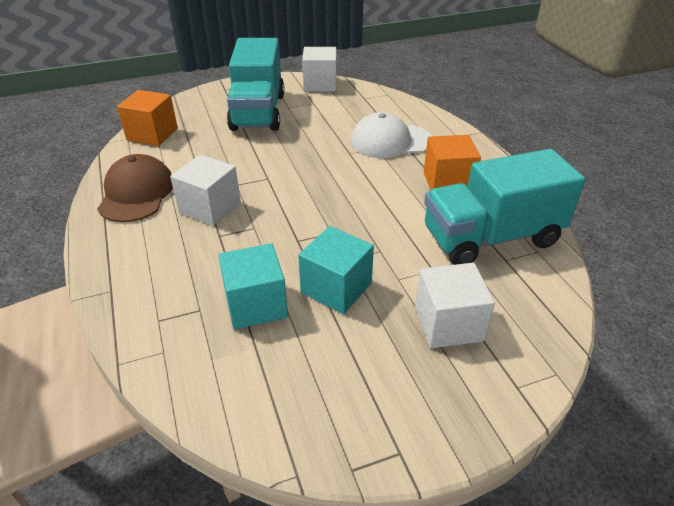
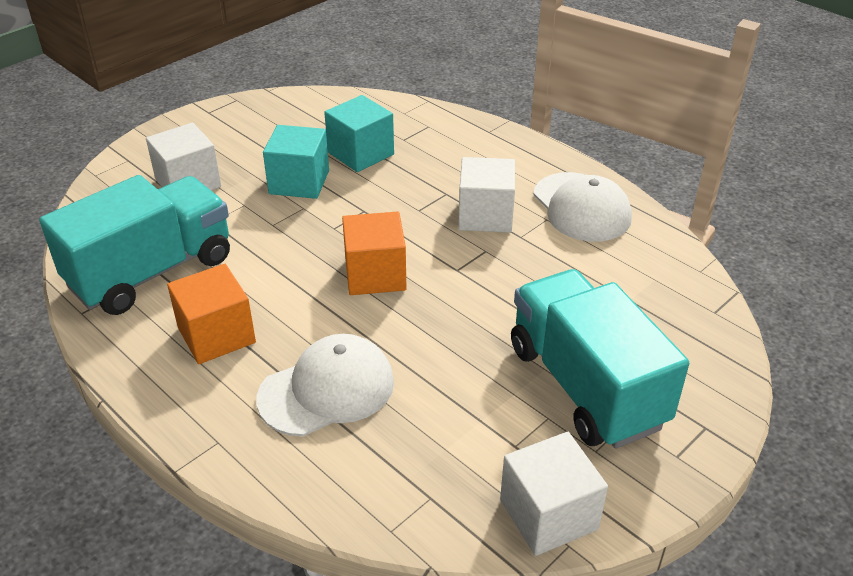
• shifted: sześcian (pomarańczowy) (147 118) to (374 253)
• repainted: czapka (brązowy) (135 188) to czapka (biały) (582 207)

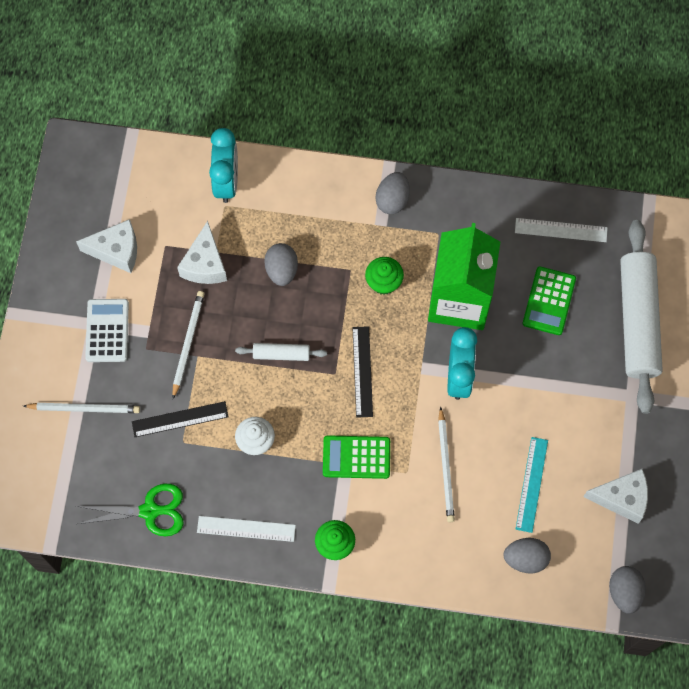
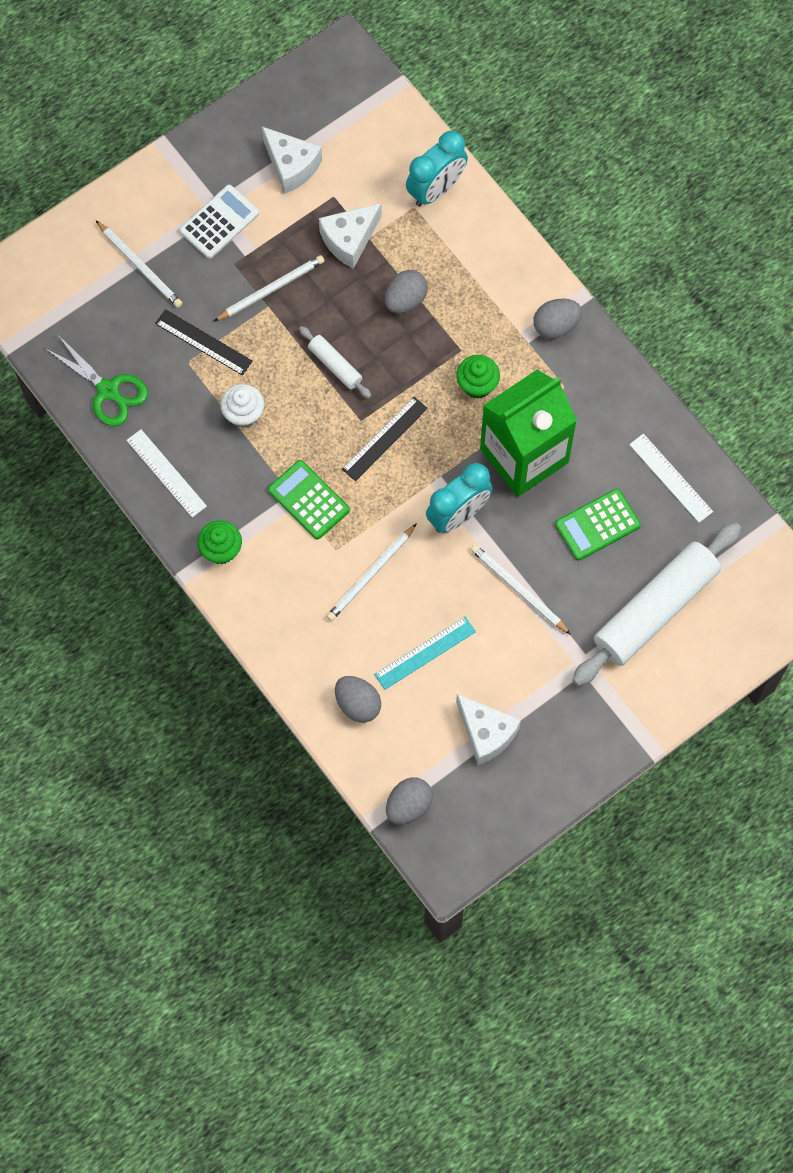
• new: ołówek (biały) (520 589)

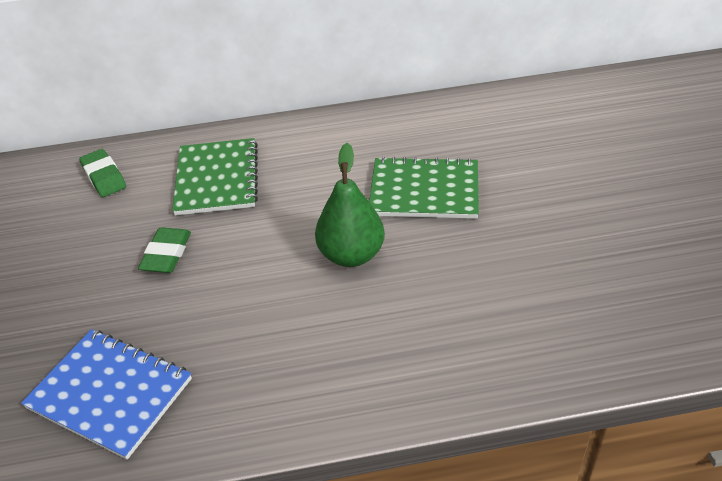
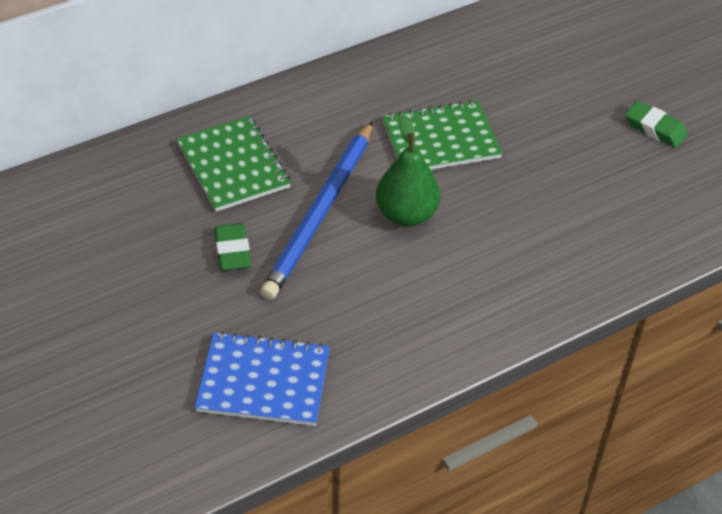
• new: ołówek (niebieski) (316 210)
• shifted: gumka do mazania (zielony) (102 173) to (656 124)

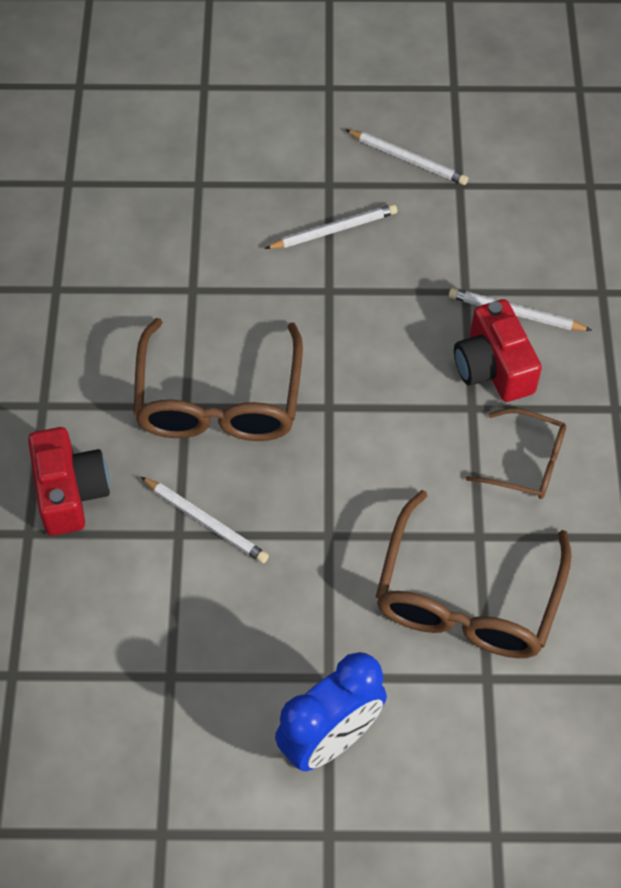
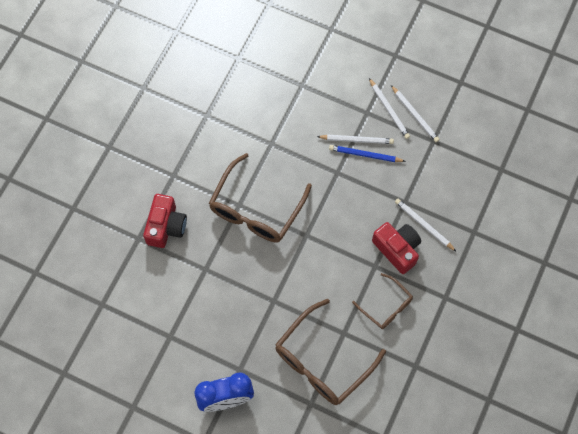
• new: ołówek (niebieski) (367 153)
• shifted: ołówek (biały) (205 520) to (389 108)
• rotated: aparat fotograficzny (czerwony) (498 350) = (396 248) 135 degrees clockwise

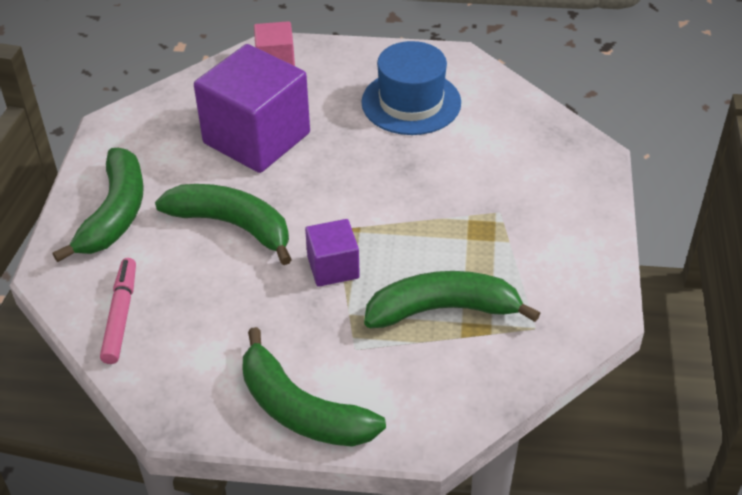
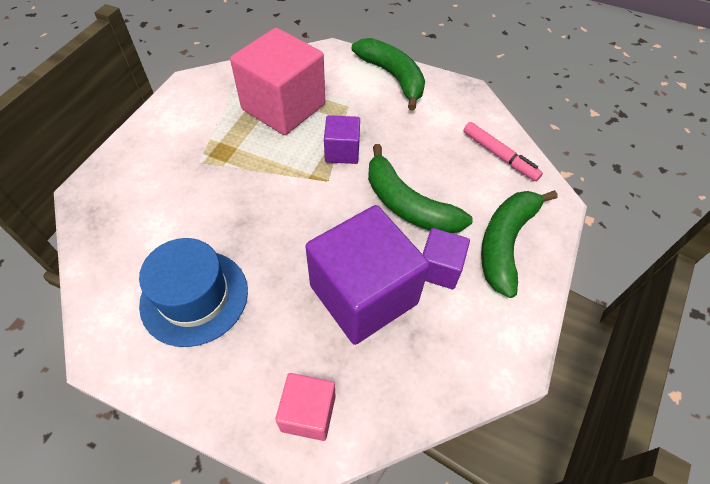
• swapped: banan (zielony) (452 299) to sześcian (różowy) (277 81)
• new: sześcian (fioletowy) (446 258)
• rotated: flamaster (różowy) (118 311) = (503 151) 60 degrees counterclockwise

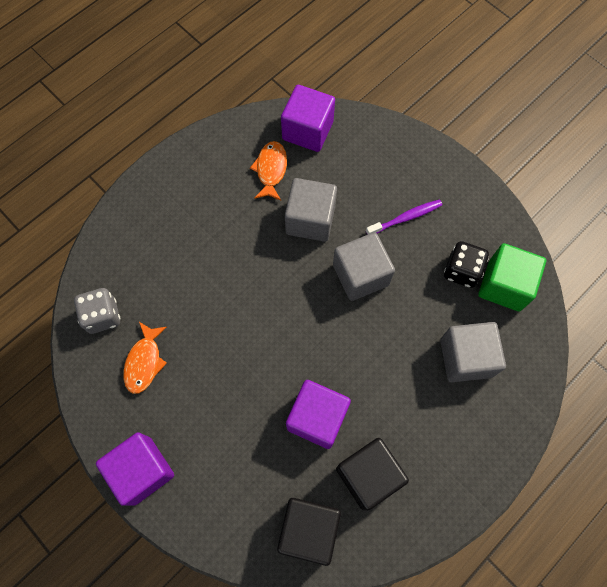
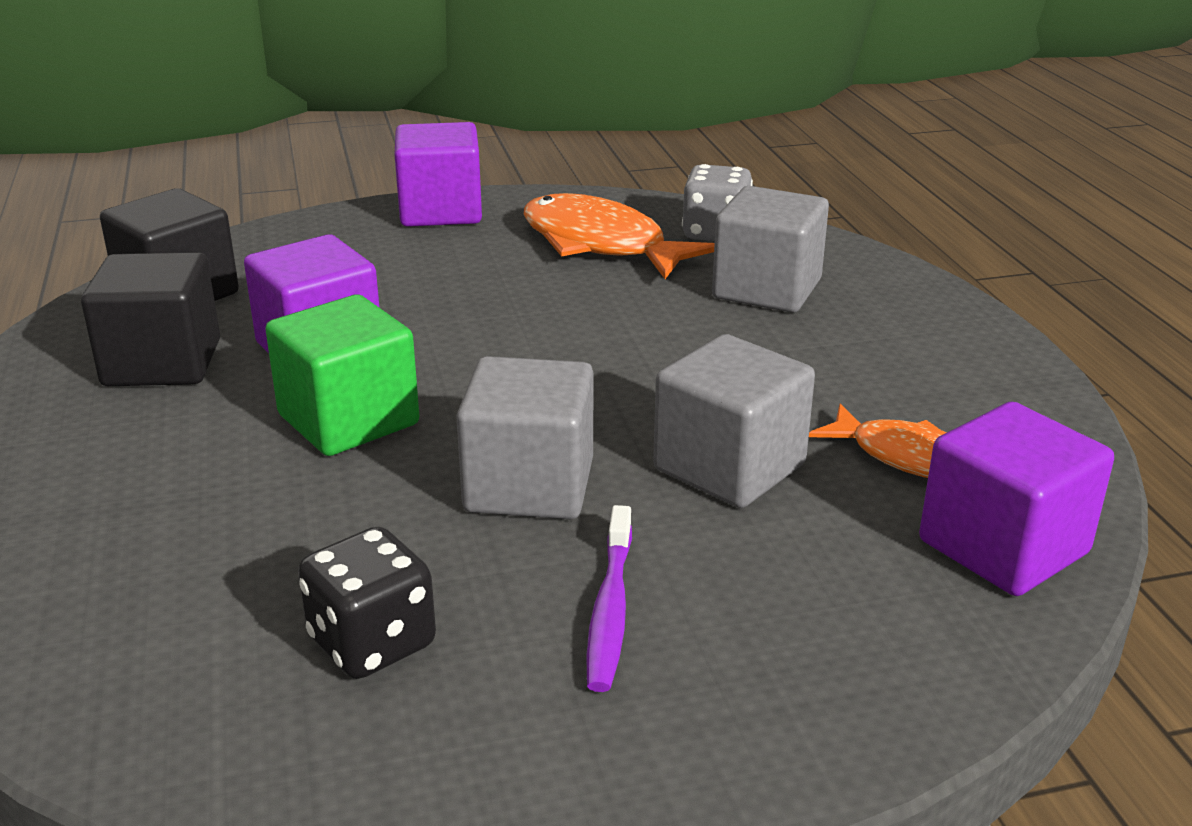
• shifted: sześcian (zielony) (512 277) to (342 375)
• scaled: ryba (pomarańczowy) (145 358) = (619 236) x1.62
• shifted: sześcian (szary) (473 352) to (770 249)

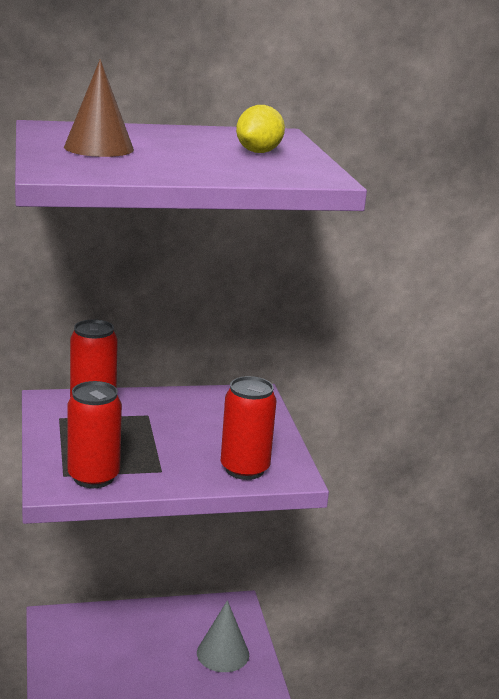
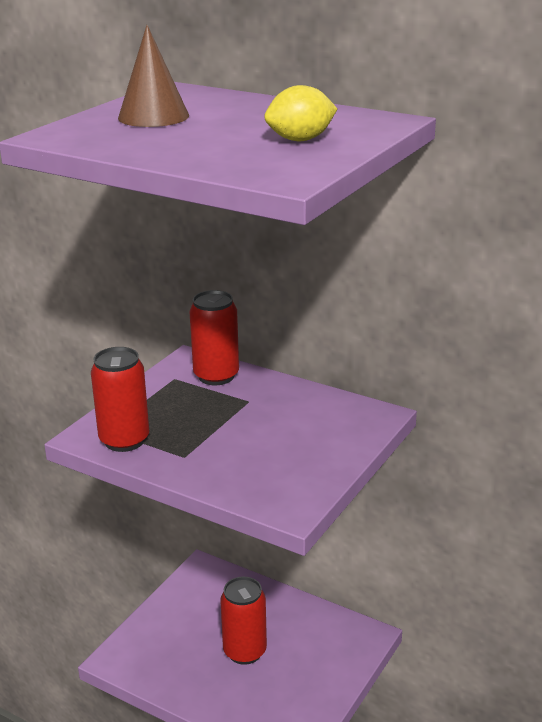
• shifted: puszka (czerwony) (248 428) to (243 621)
• gone: stożek (szary) (223 636)

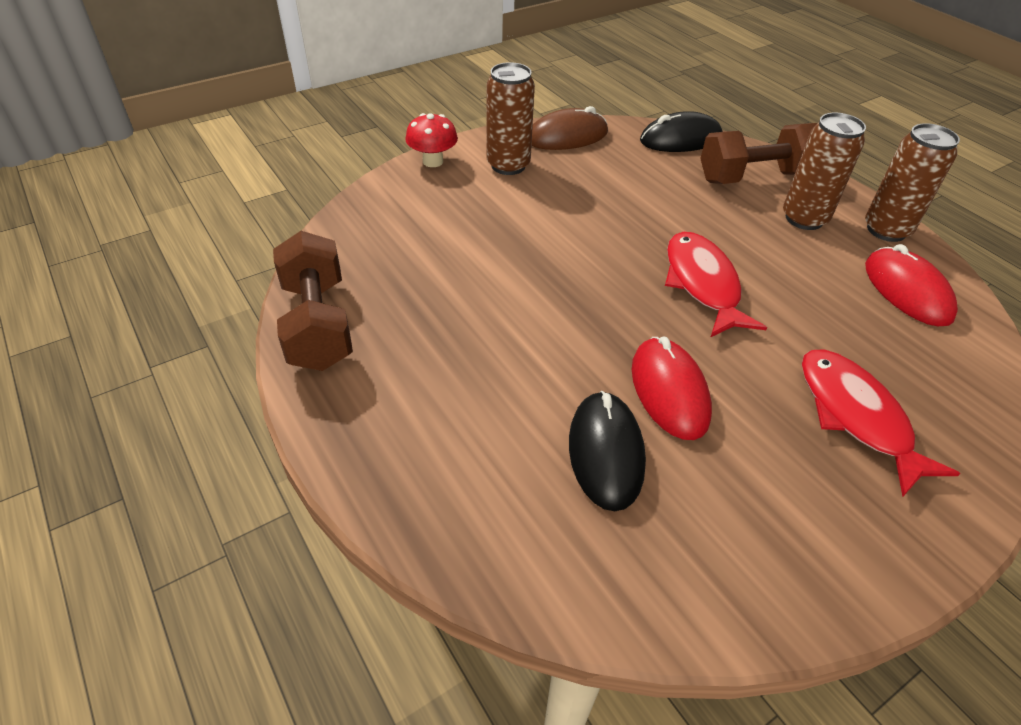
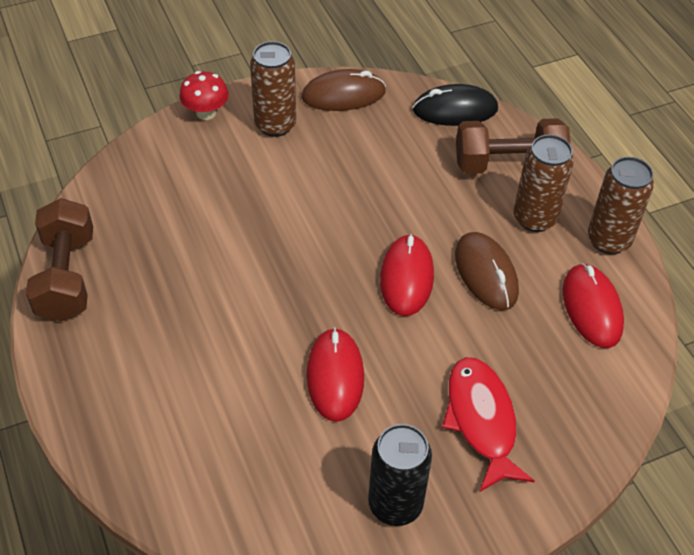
• new: puszka (czarny) (400 475)
• swapped: ryba (czerwony) (716 284) to myszka (czerwony) (407 275)
• new: myszka (brązowy) (487 271)
• gone: myszka (czarny) (607 451)

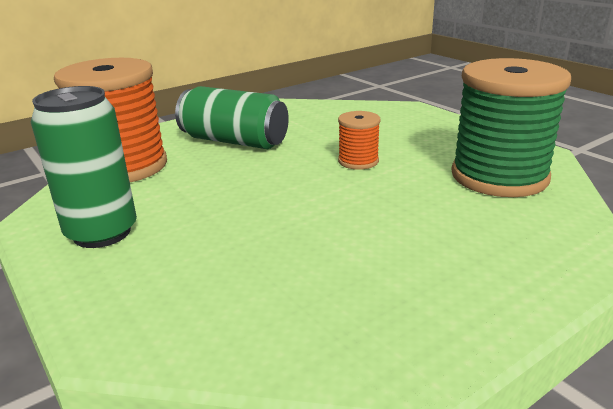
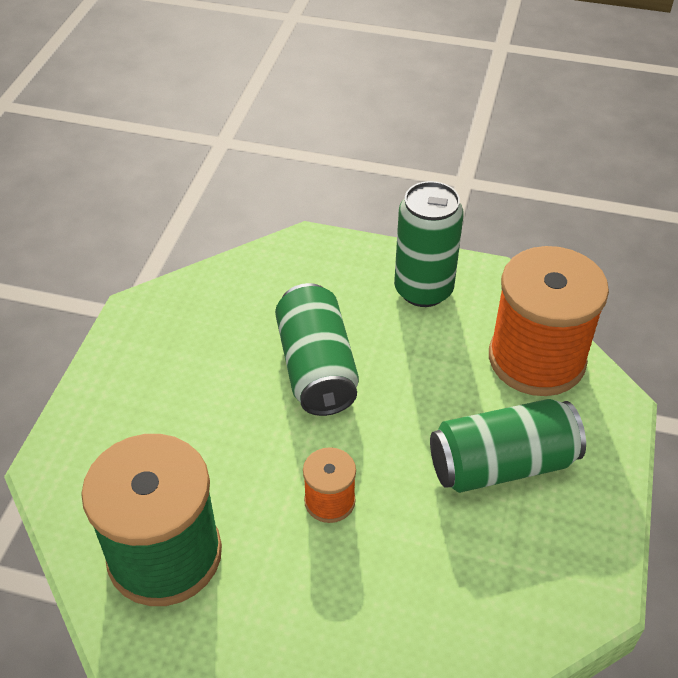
• new: puszka (zielony) (317 349)

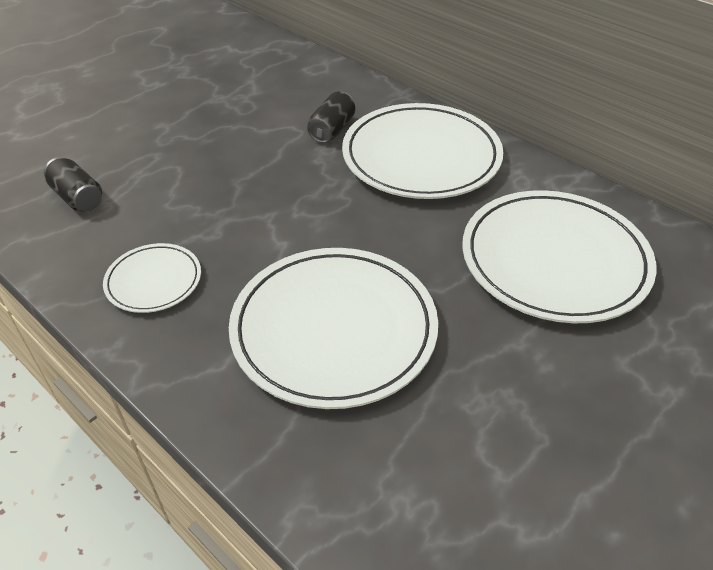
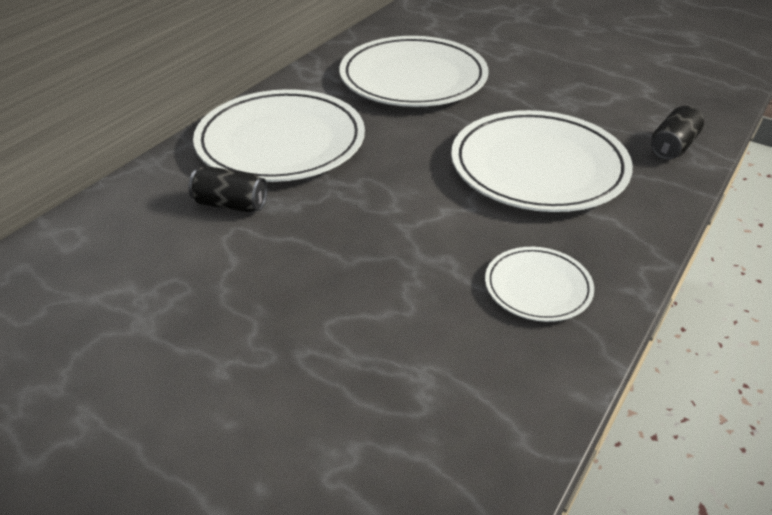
• shifted: puszka (czarny) (73 184) to (677 133)

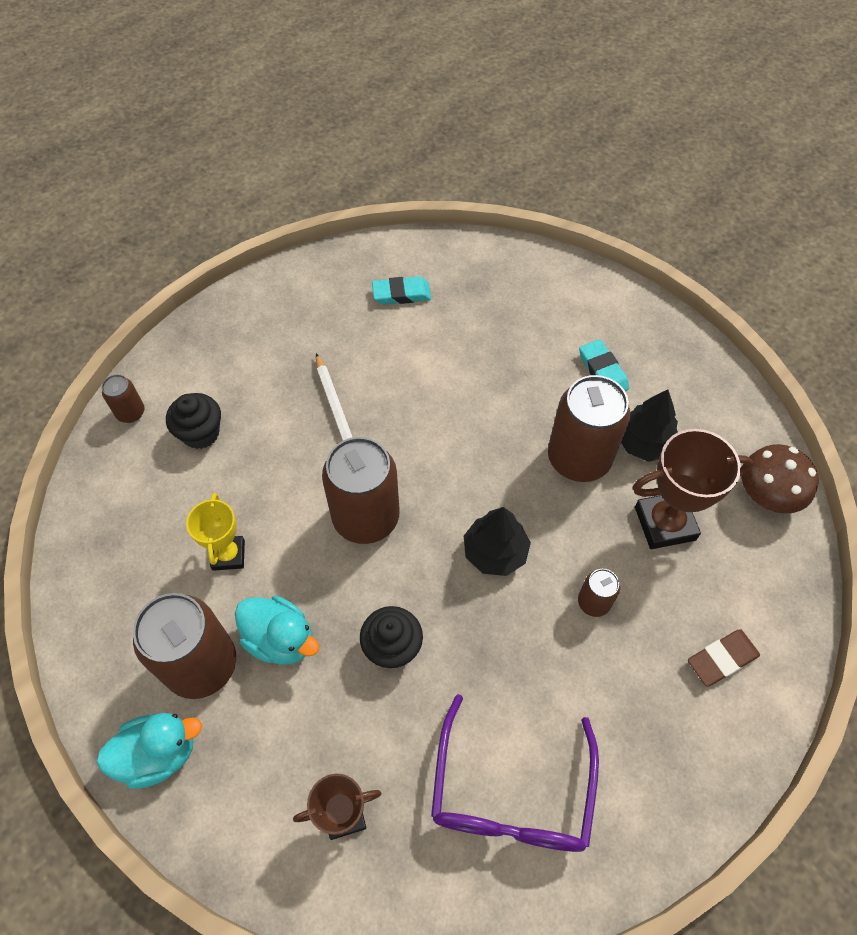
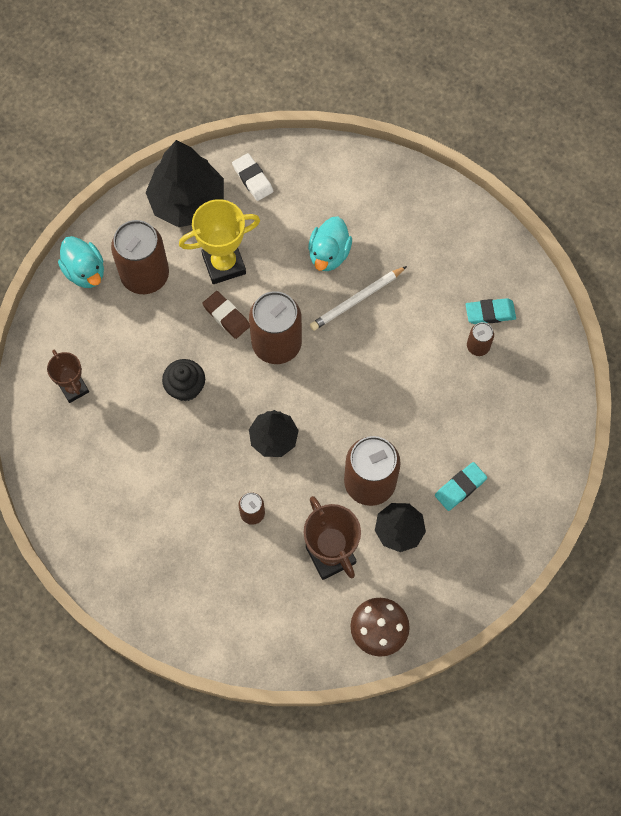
• new: drzewko (czarny) (184 183)
• scaled: puchar (żółty) (215 532) = (219 241) x1.59
• shifted: gumka do mazania (brązowy) (724 658) to (226 315)
• new: gumka do mazania (biały) (252 177)
• shifted: kaczka (turkusowy) (277 630) to (330 243)
• rotated: gumka do mazania (turkusowy) (401 291) = (491 311) 75 degrees counterclockwise
• shifted: puszka (brązowy) (123 398) to (480 339)
• gone: muffinka (czarny) (193 421)
• gone: okulary (fioletowy) (515 773)

